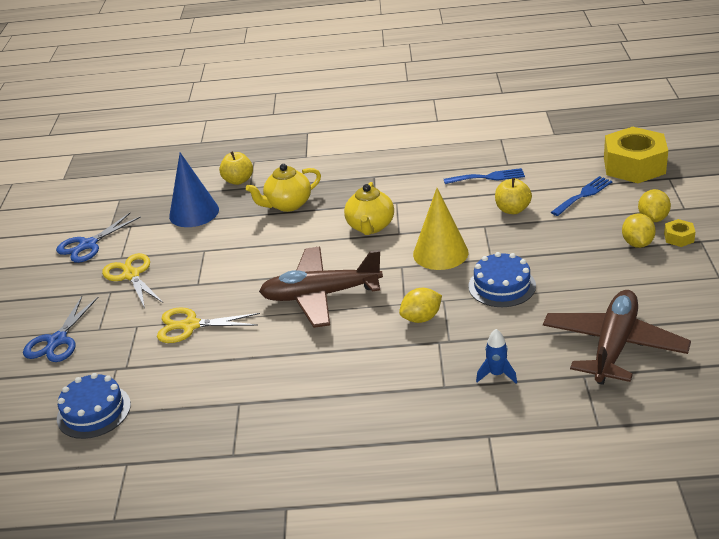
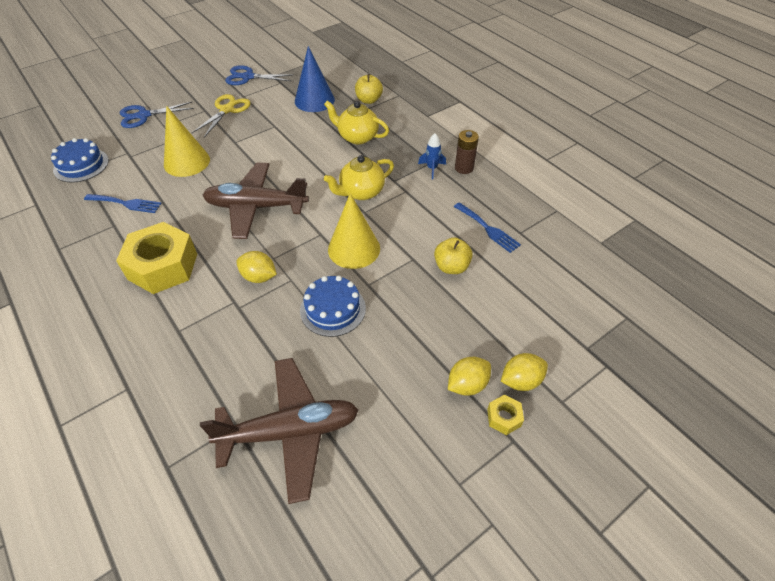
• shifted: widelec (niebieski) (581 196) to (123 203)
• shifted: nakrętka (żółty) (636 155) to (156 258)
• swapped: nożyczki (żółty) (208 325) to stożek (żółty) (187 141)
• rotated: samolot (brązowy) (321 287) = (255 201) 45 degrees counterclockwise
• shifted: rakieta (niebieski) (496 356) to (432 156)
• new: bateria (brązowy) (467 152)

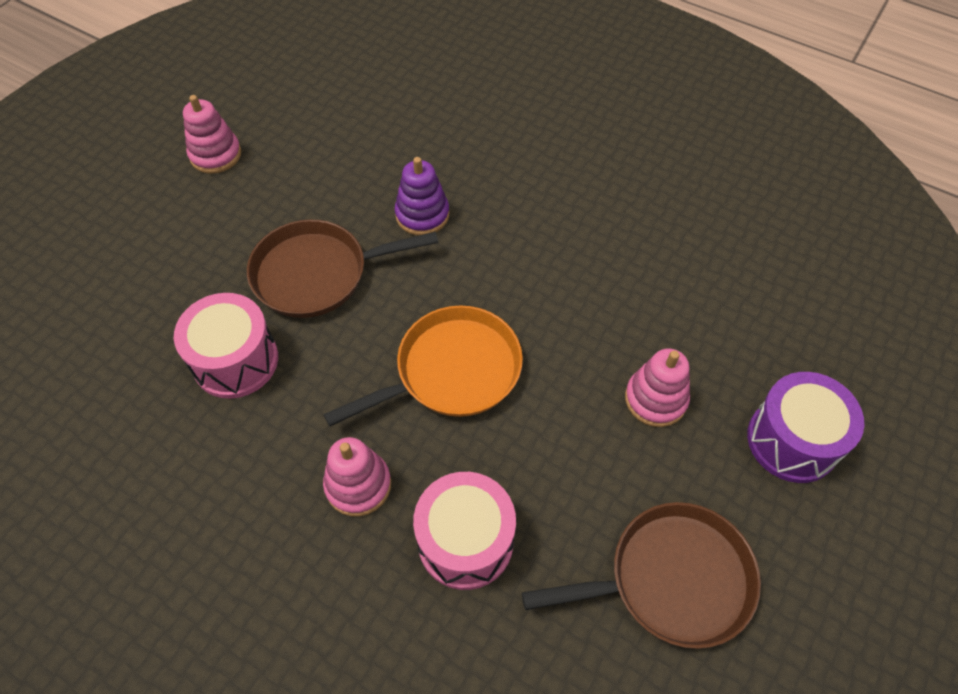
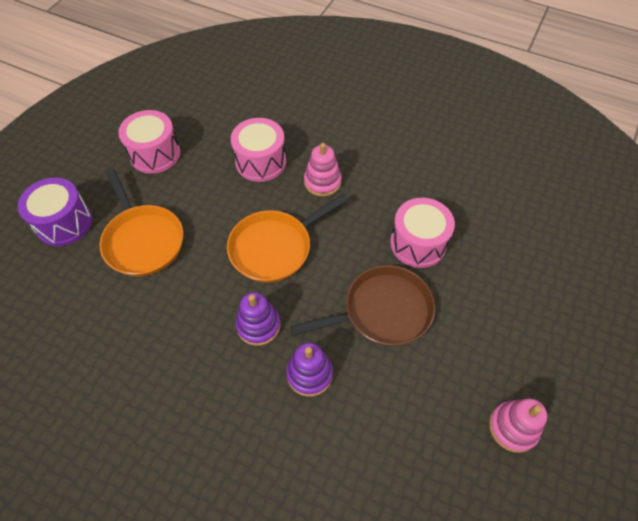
• swapped: zabawka nakładanka (różowy) (657 387) to patelnia (pomarańczowy) (141 223)
• swapped: patelnia (brązowy) (641 575) to bęben (różowy) (149 142)
• new: zabawka nakładanka (fioletowy) (258 319)

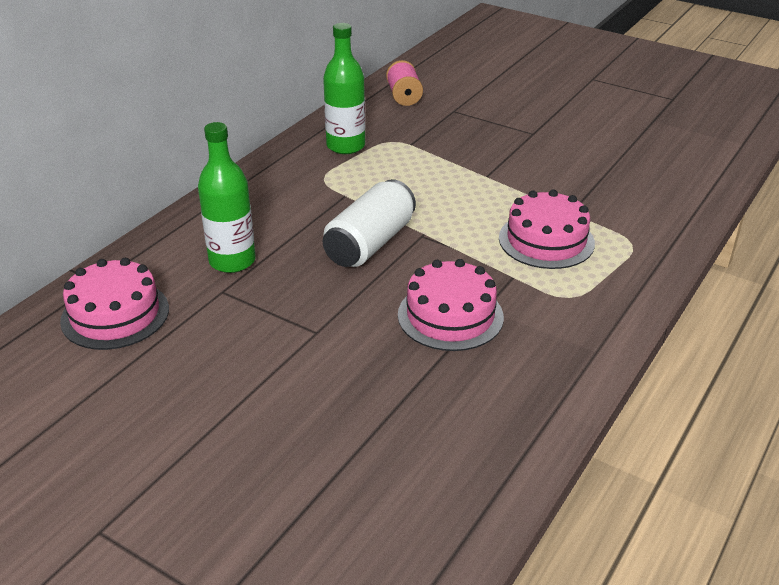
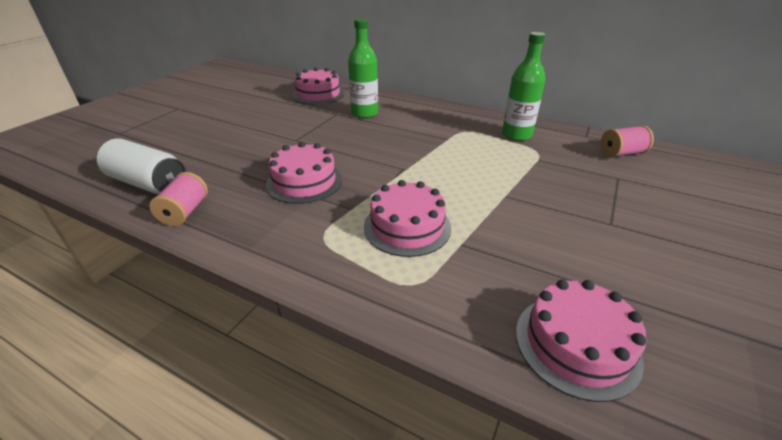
• shifted: puszka (biały) (369 223) to (141 166)
• new: szpulka (różowy) (178 199)
• new: tort (różowy) (581 341)

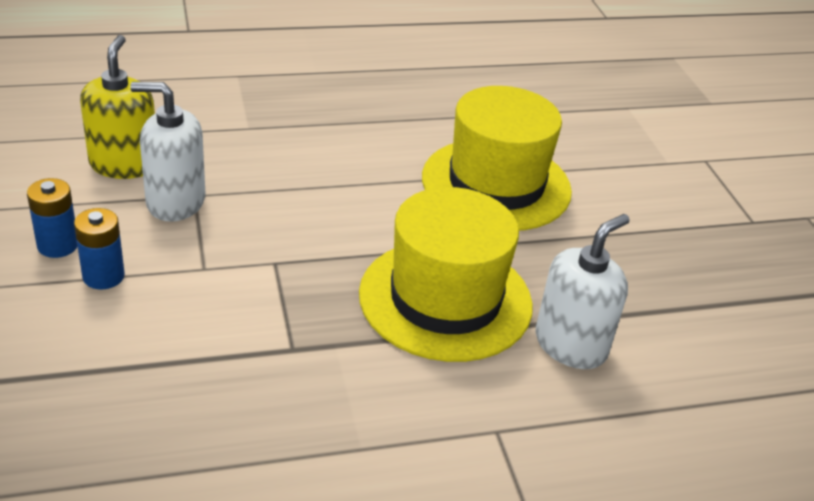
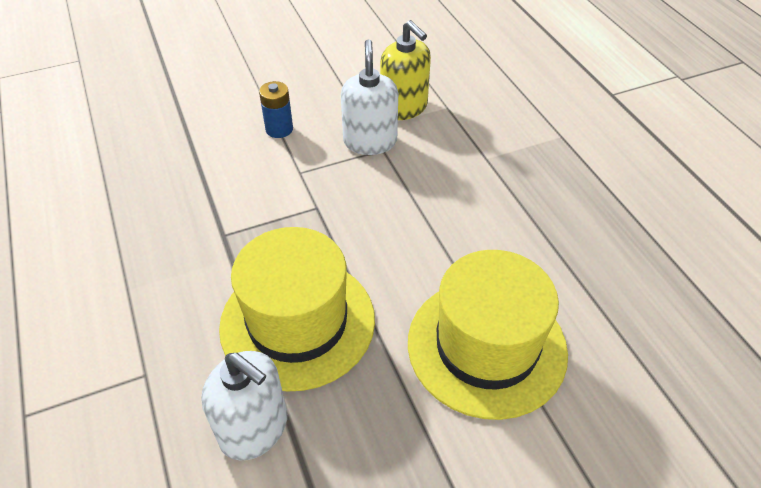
• rotated: dozownik mydła (żółty) (117 107) = (405 70) 60 degrees clockwise
• gone: bateria (niebieski) (52 218)

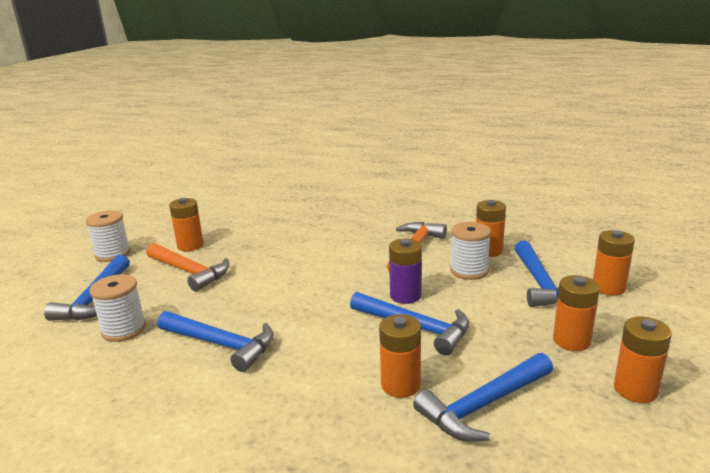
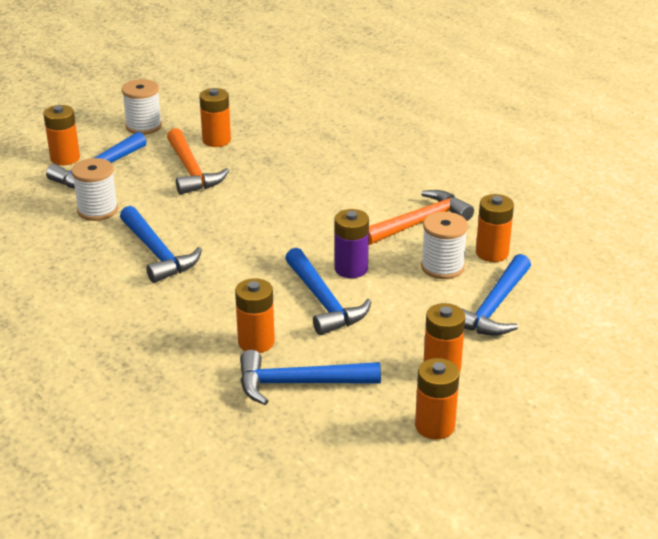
• shifted: bateria (pomarańczowy) (614 263) to (62 135)

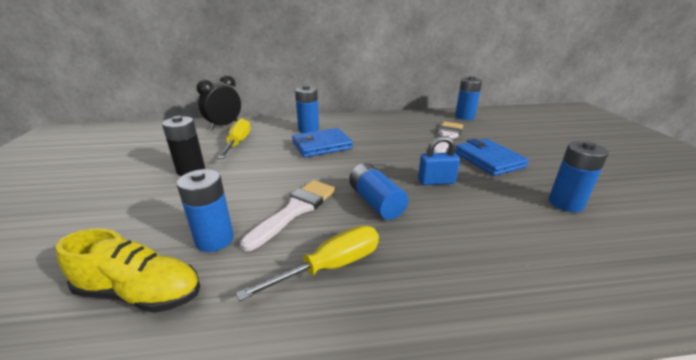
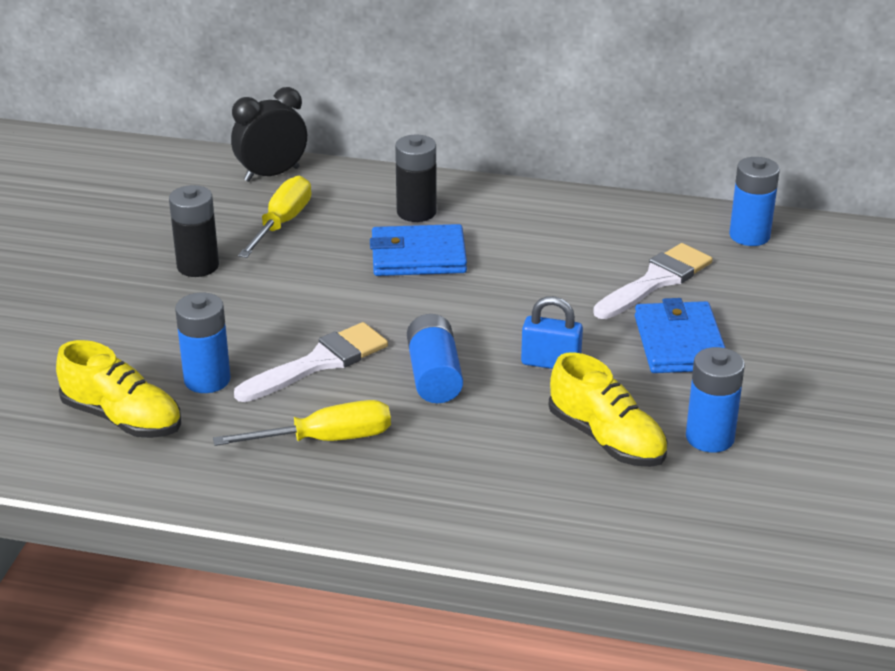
• repainted: bateria (niebieski) (307 109) to bateria (czarny) (416 178)
• new: but (żółty) (608 409)

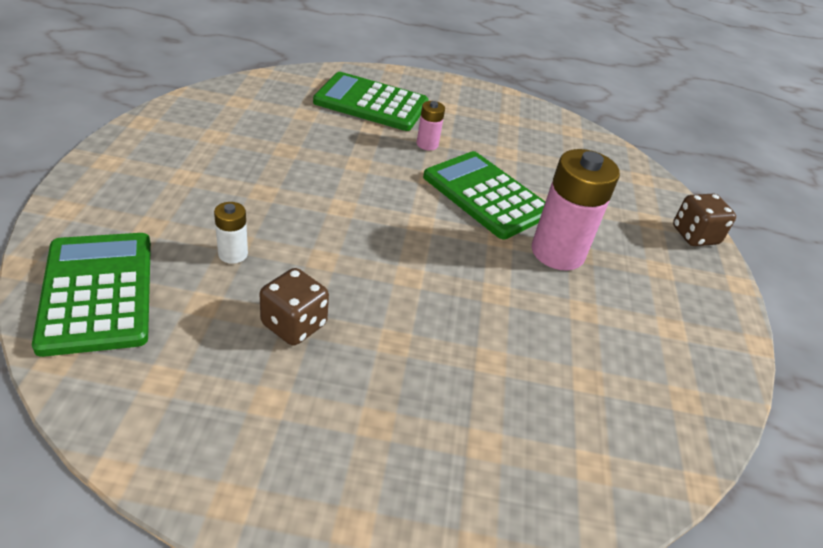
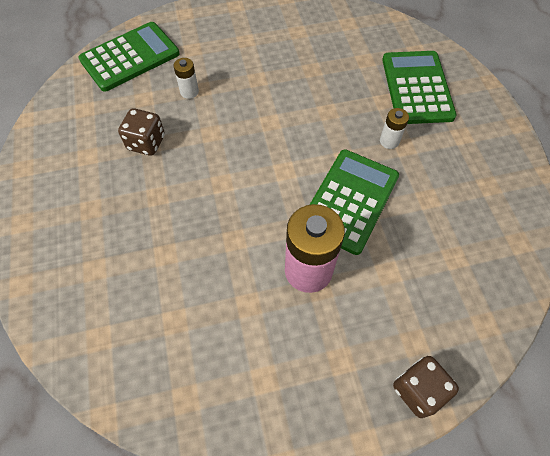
• repainted: bateria (różowy) (430 126) to bateria (biały) (394 128)

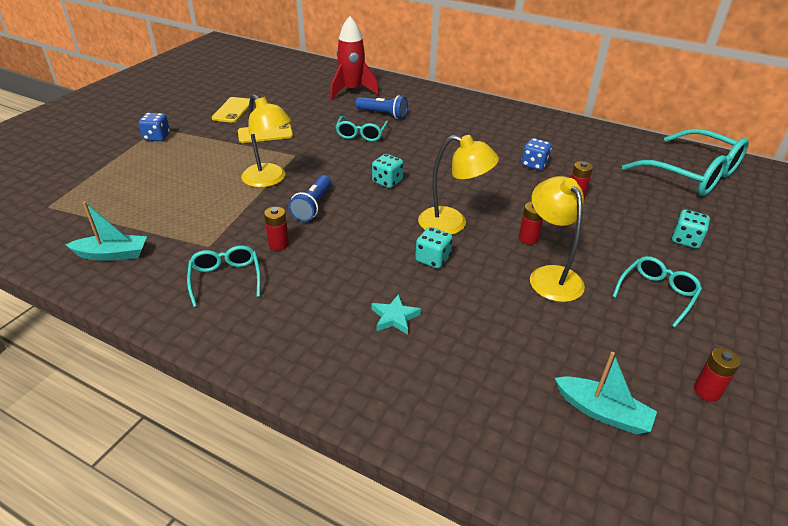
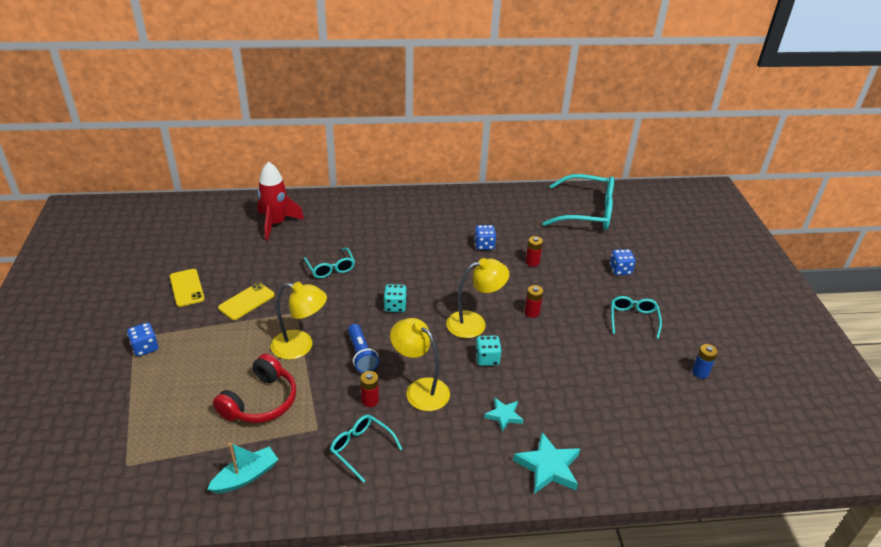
• new: słuchawki (czerwony) (254 388)
• shifted: lampka (żółty) (557 239) to (420 364)
• new: gwiazda (turkusowy) (546 463)
• repainted: kostka do gry (turkusowy) (691 229) to kostka do gry (niebieski) (622 262)
• repainted: bateria (czerwony) (717 374) to bateria (niebieski) (705 361)
• gone: latarka (niebieski) (381 107)
• gone: łódka (turkusowy) (606 393)

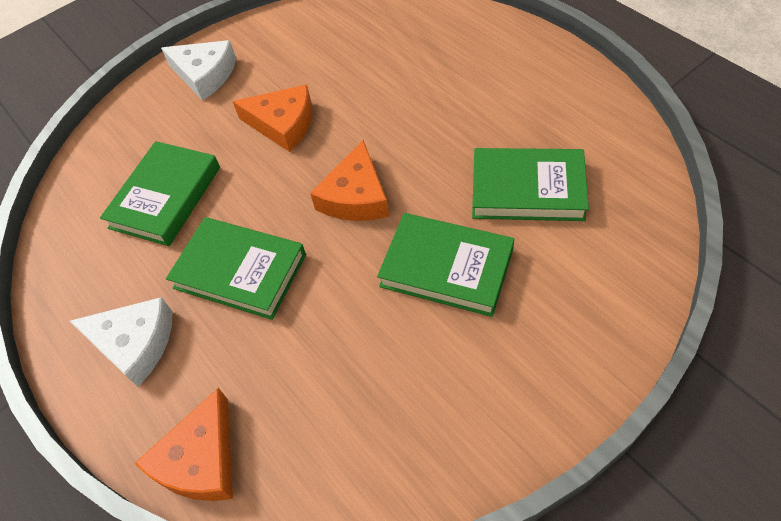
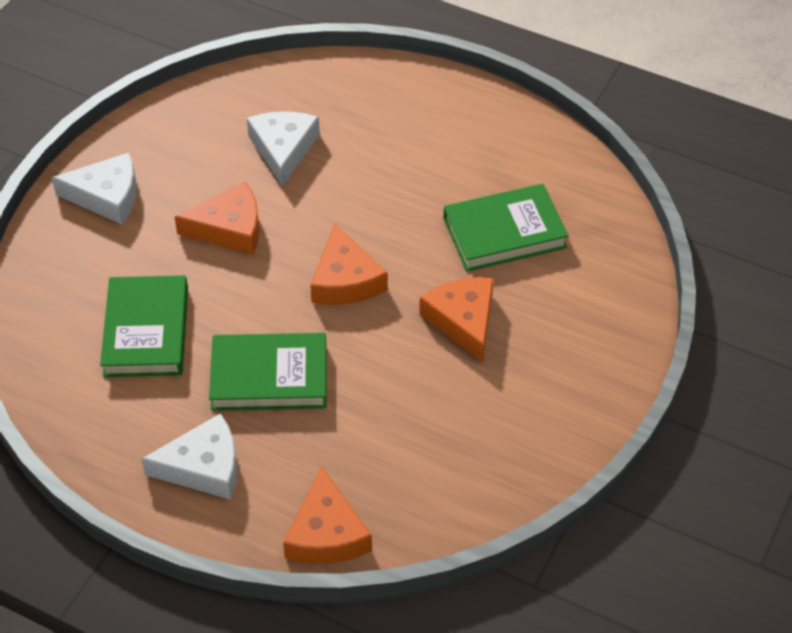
• new: ser (biały) (283 148)
• swapped: książka (zielony) (445 265) to ser (pomarańczowy) (456 319)

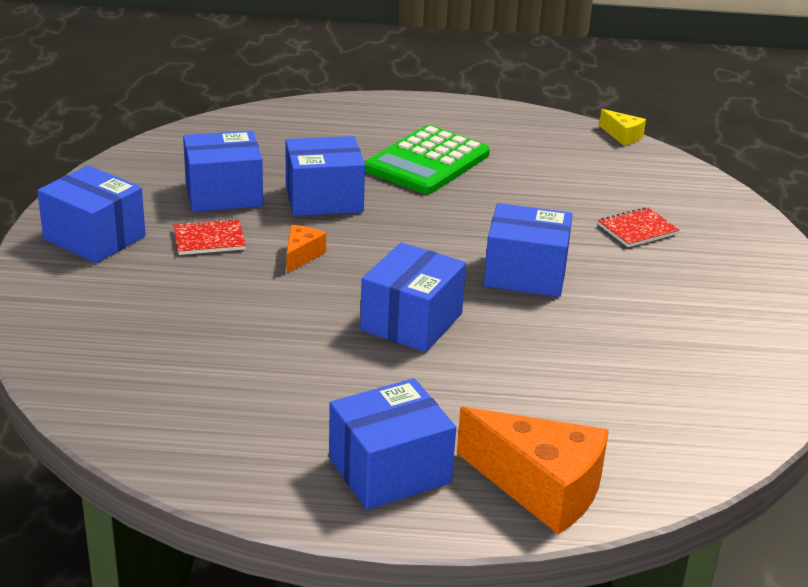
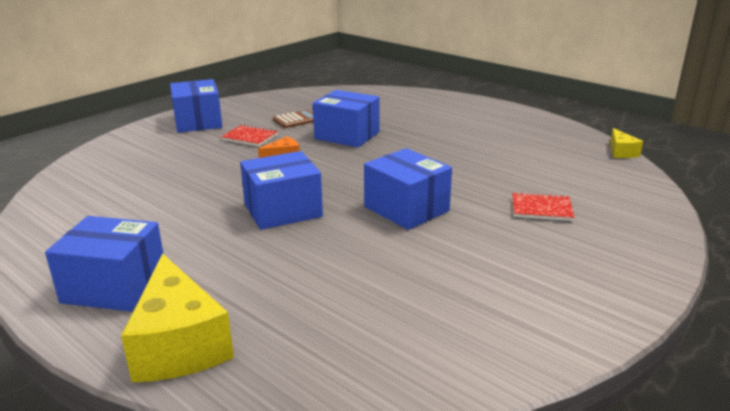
• repainted: ser (pomarańczowy) (533 470) to ser (żółty) (177 318)
• swapped: pudełko (niebieski) (223 171) to kalkulator (brązowy) (293 119)
• gone: kalkulator (zielony) (427 159)

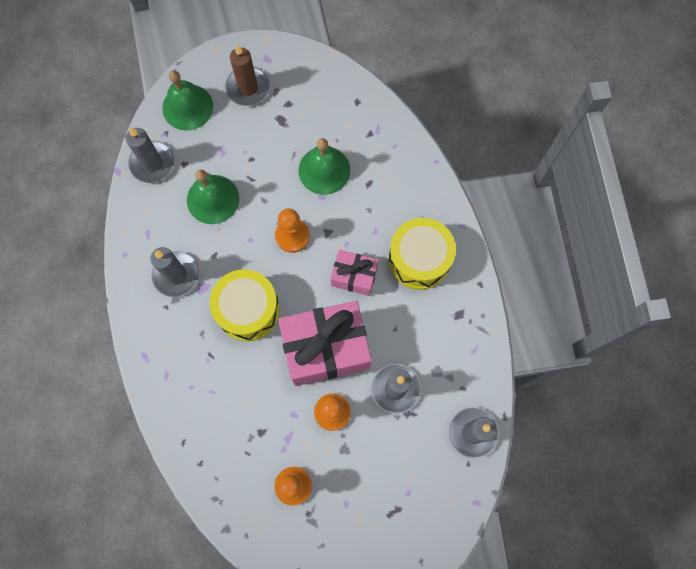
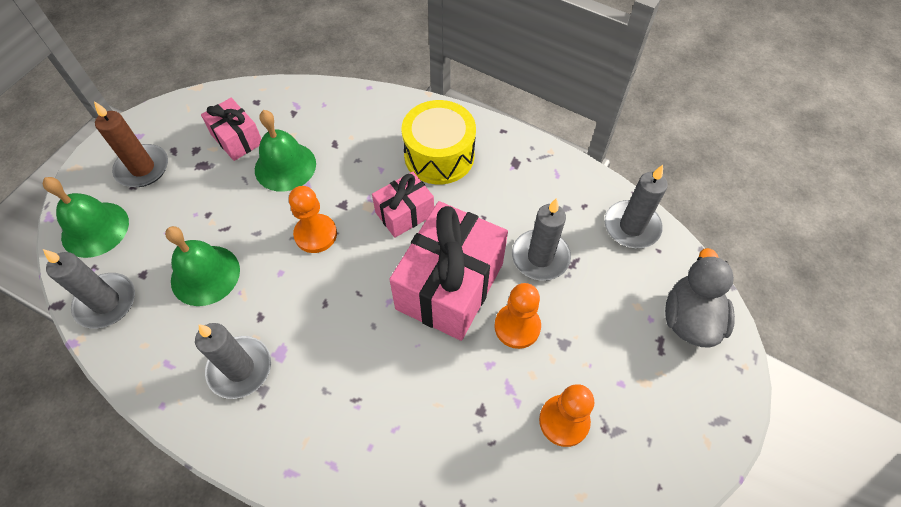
• new: prezent (różowy) (231 129)
• new: kaczka (szary) (700 297)
• gone: bęben (żółty) (245 305)

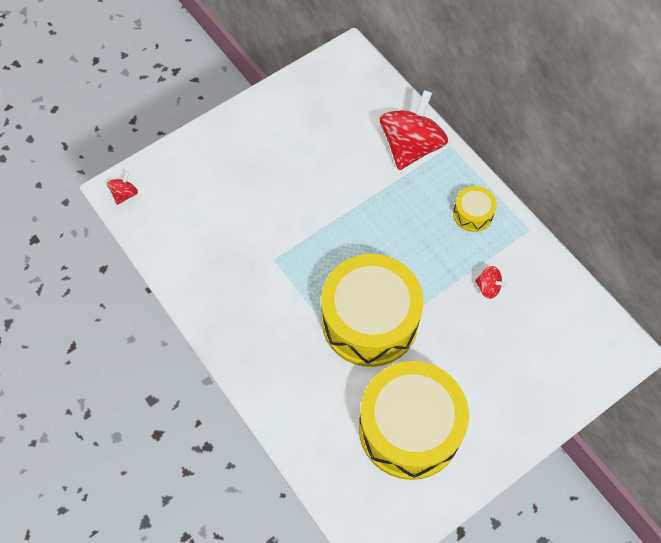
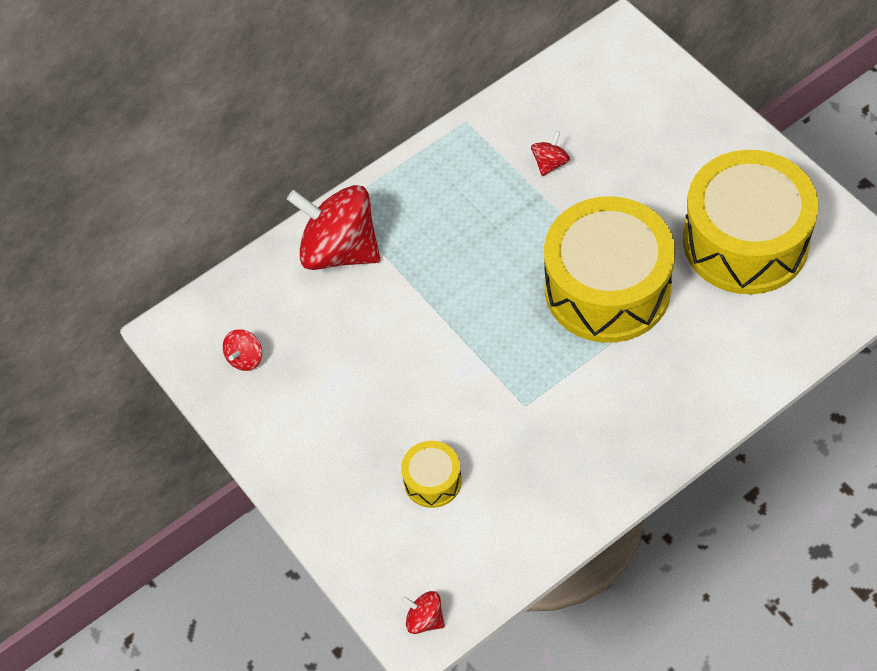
• new: bączek (czerwony) (242 350)
• shifted: bęben (żółty) (475 209) to (431 474)

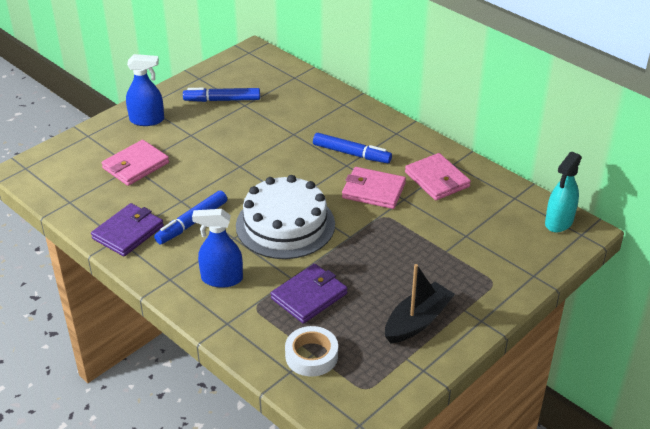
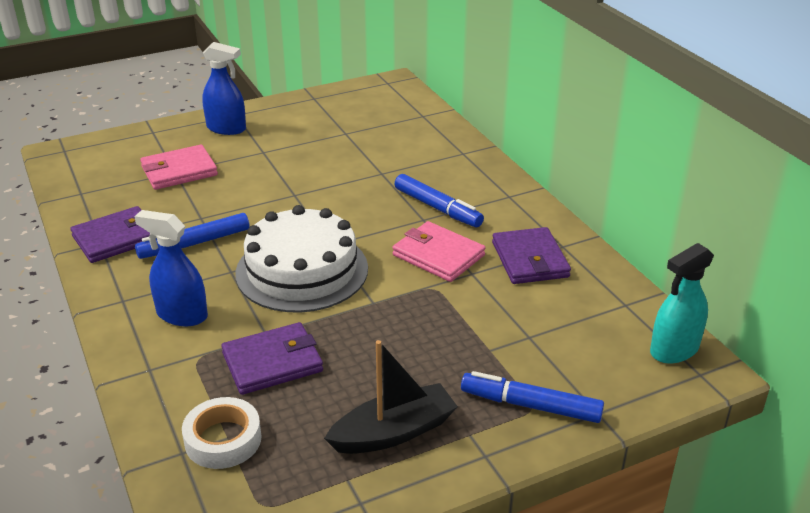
• shifted: flamaster (niebieski) (221 95) to (532 397)
• repainted: portfel (różowy) (438 176) to portfel (fioletowy) (531 255)

